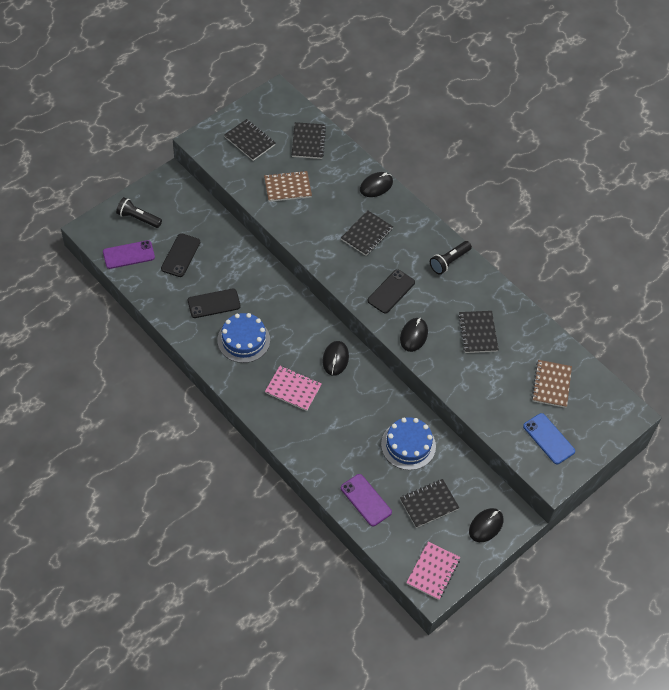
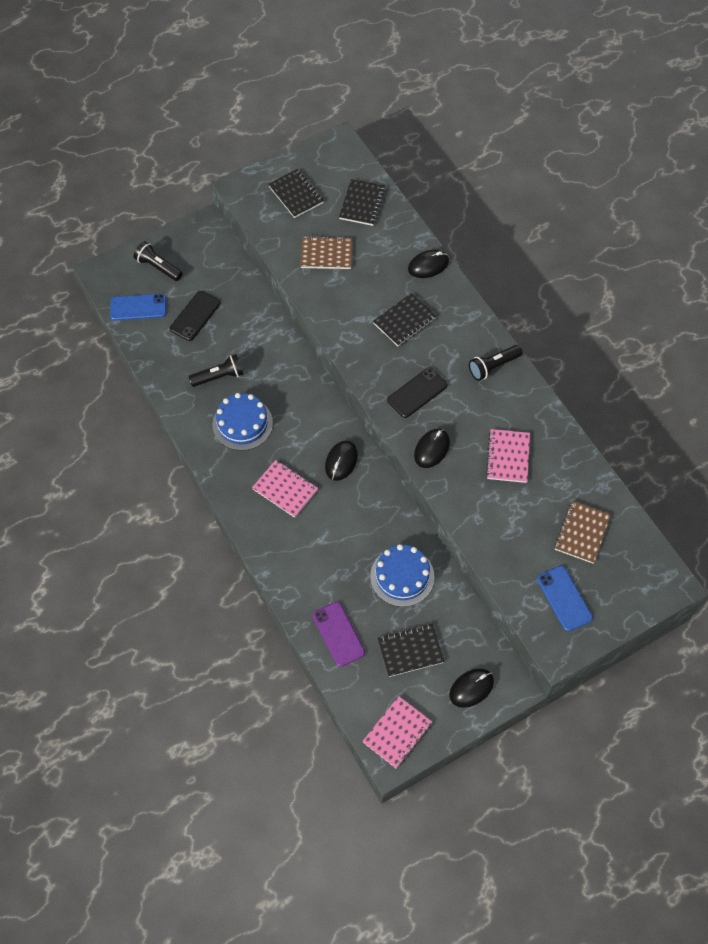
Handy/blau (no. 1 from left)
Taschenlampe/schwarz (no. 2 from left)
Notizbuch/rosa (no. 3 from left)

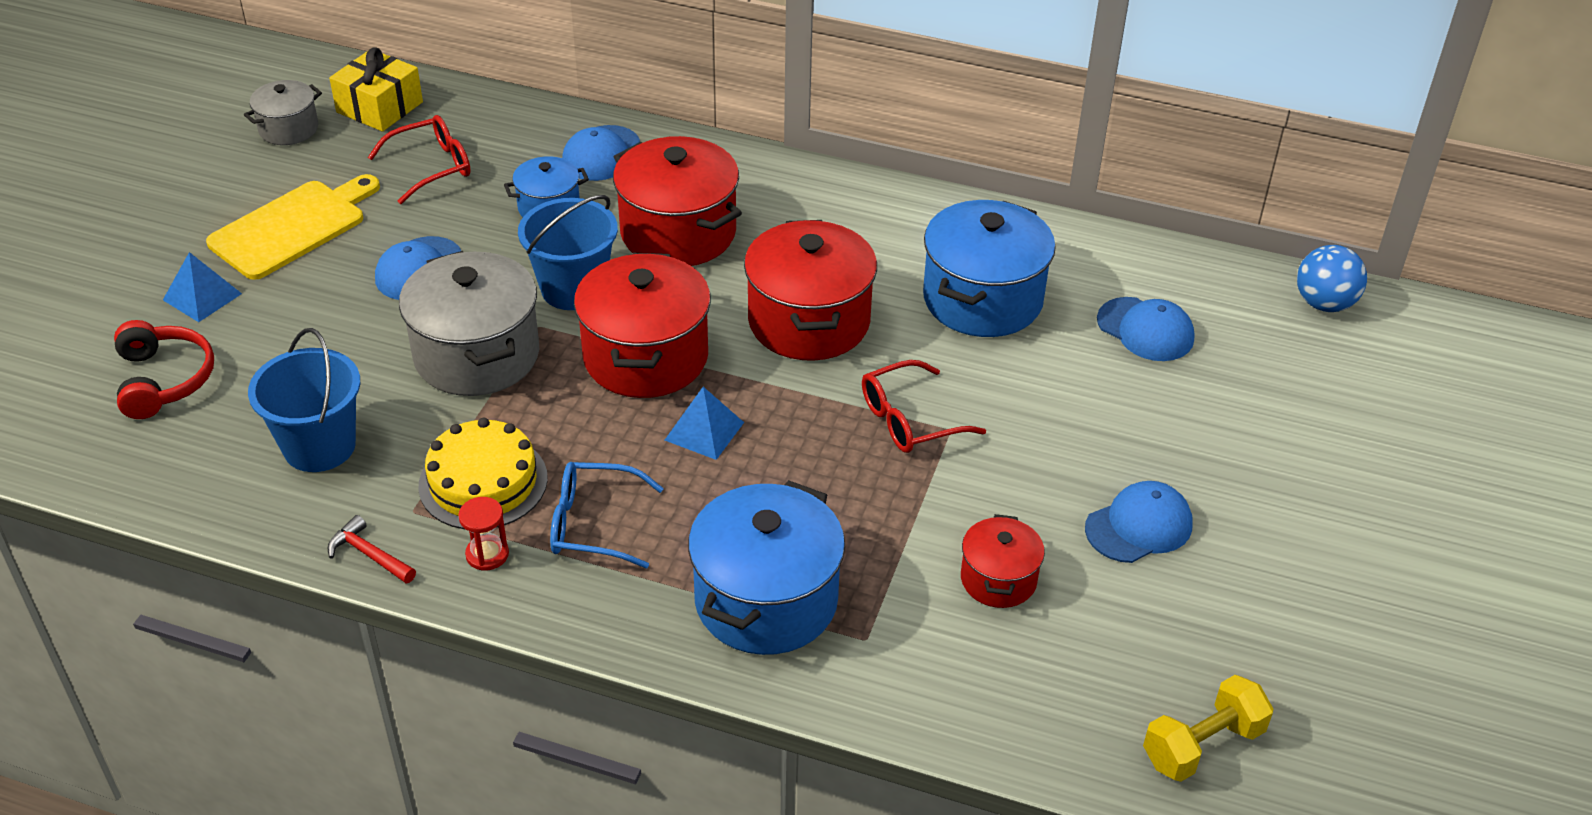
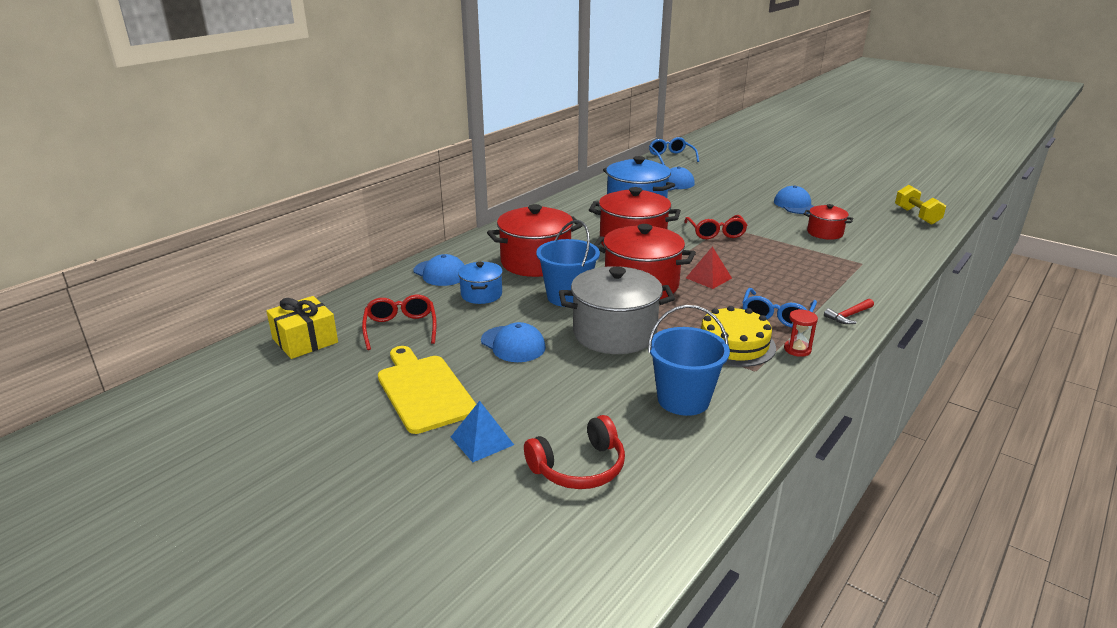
Kochtopf/grau (no. 1 from left in the first image)
Brille/blau (no. 1 from left)
Kopfhörer/rot
Pyramide/rot
Kochtopf/blau (no. 2 from left in the first image)
Hammer/rot

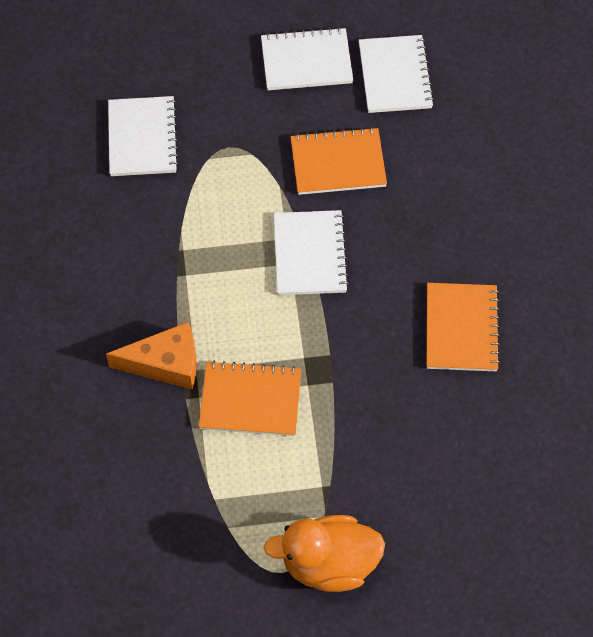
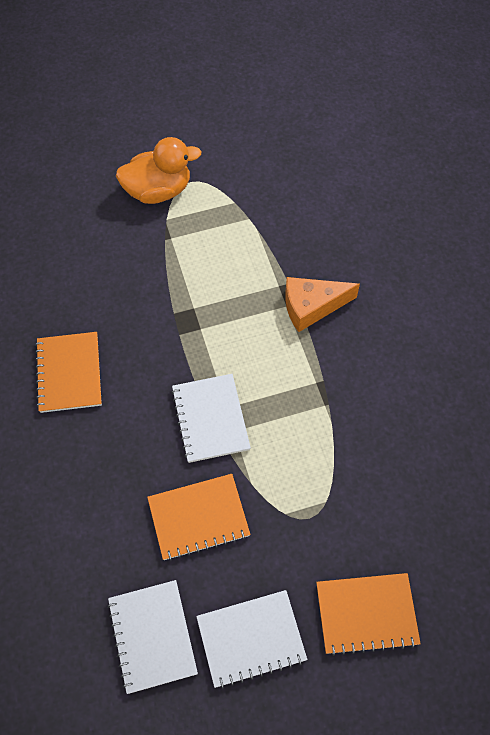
Notizbuch/weiß (no. 1 from left in the first image)
Notizbuch/orange (no. 3 from left)

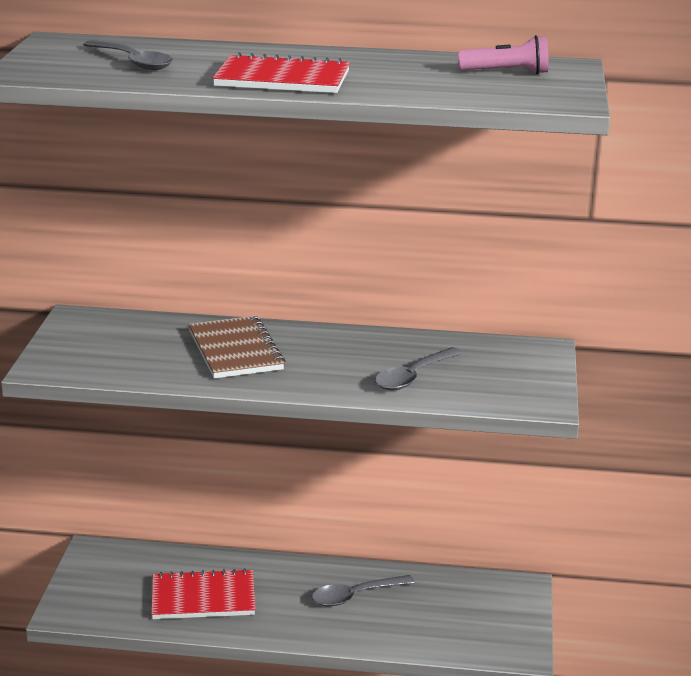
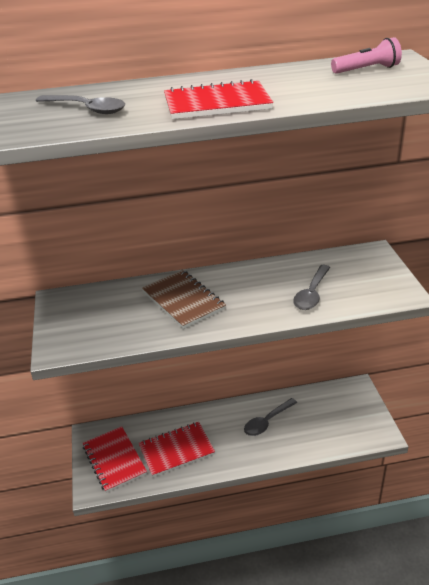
Notizbuch/rot (no. 1 from left)

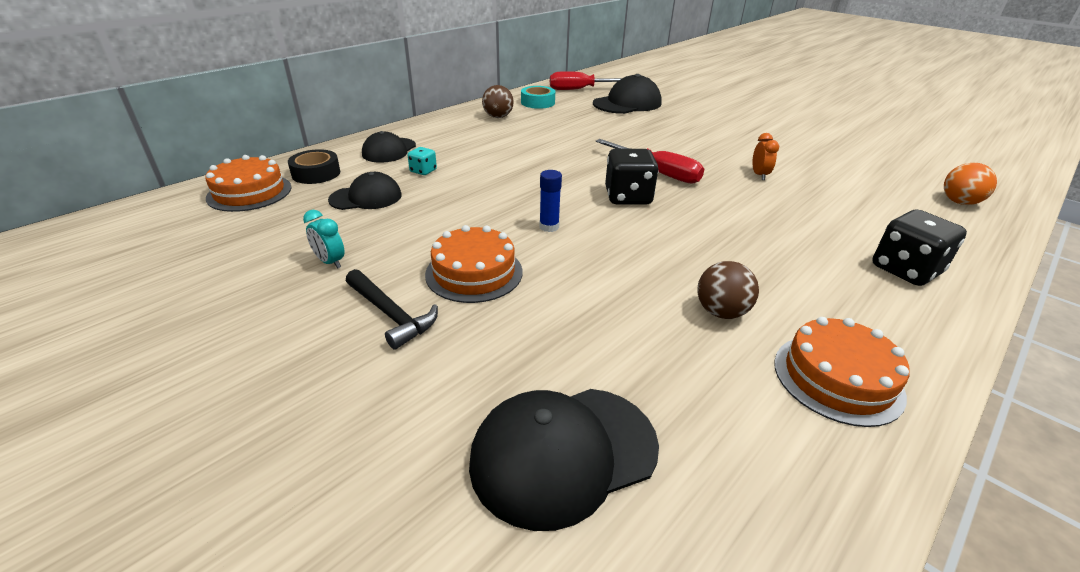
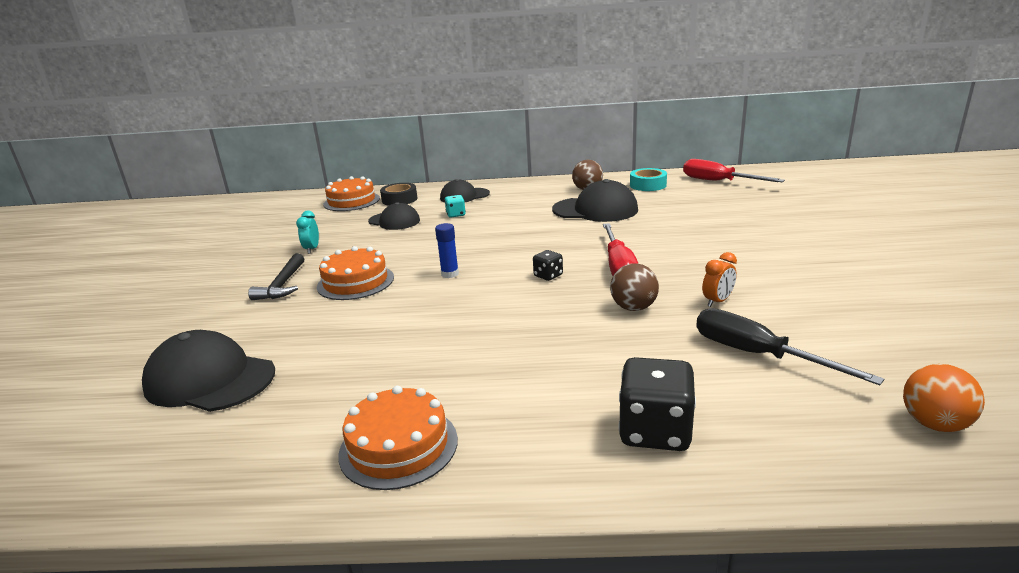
Kappe/schwarz (no. 4 from left)
Spielwürfel/schwarz (no. 1 from left)
Ball/braun (no. 2 from left)
Schraubenzieher/schwarz

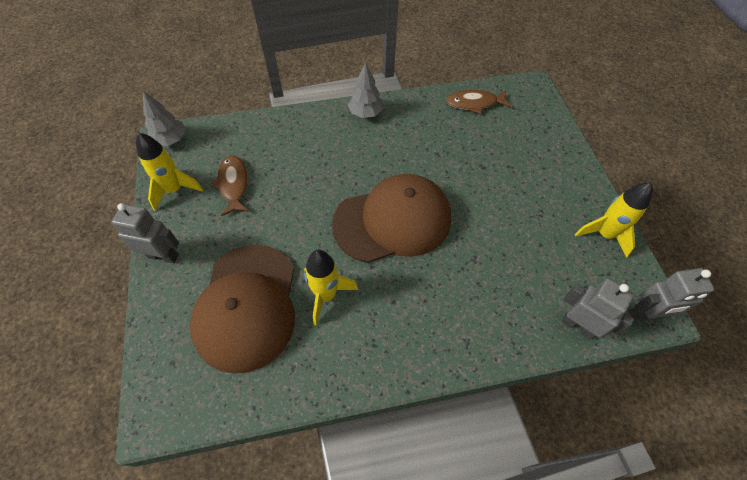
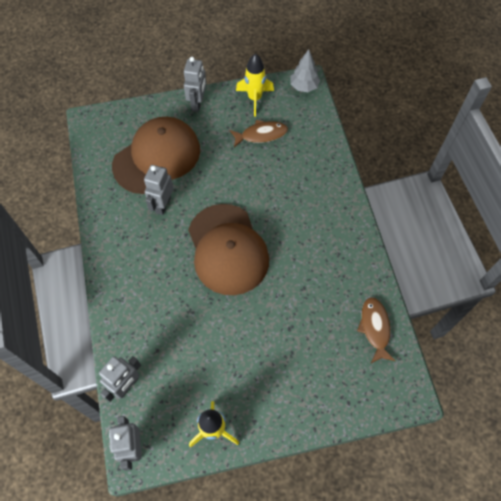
Baum/grau (no. 2 from left in the first image)
Kappe/braun (no. 1 from left)
Roboter/grau (no. 3 from left)

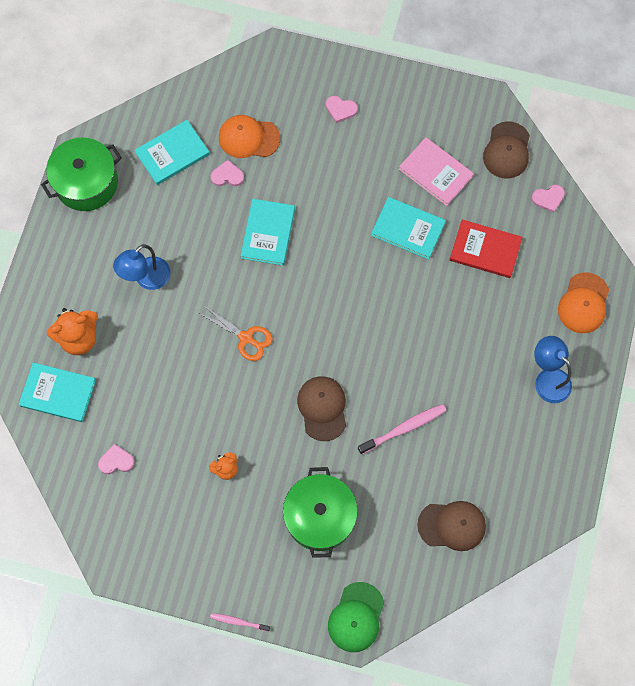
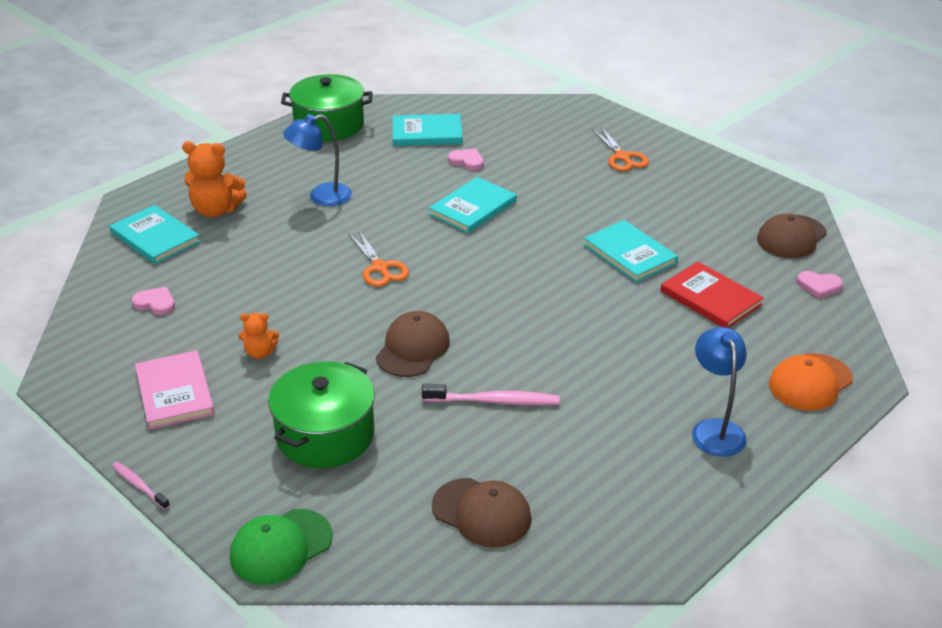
Schere/orange (no. 2 from left)
Kappe/orange (no. 1 from left in the first image)
Buch/rosa

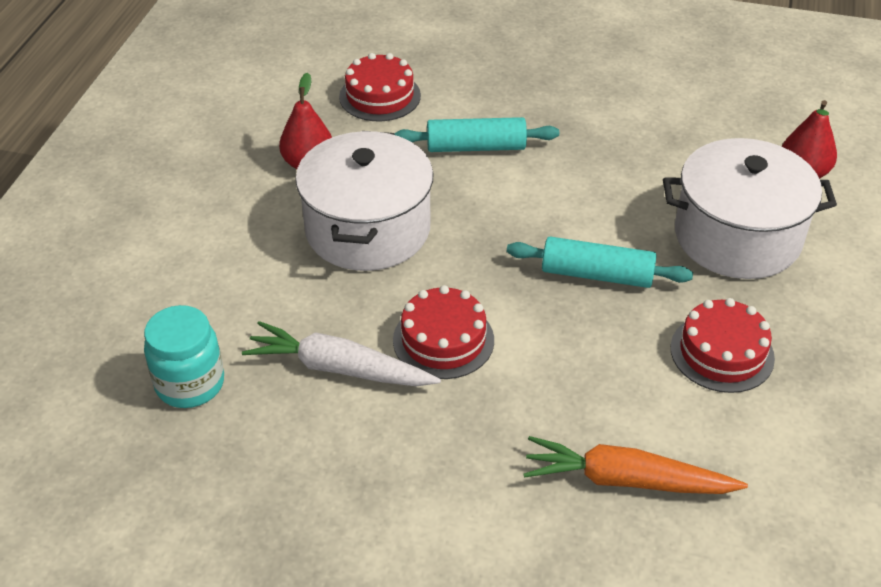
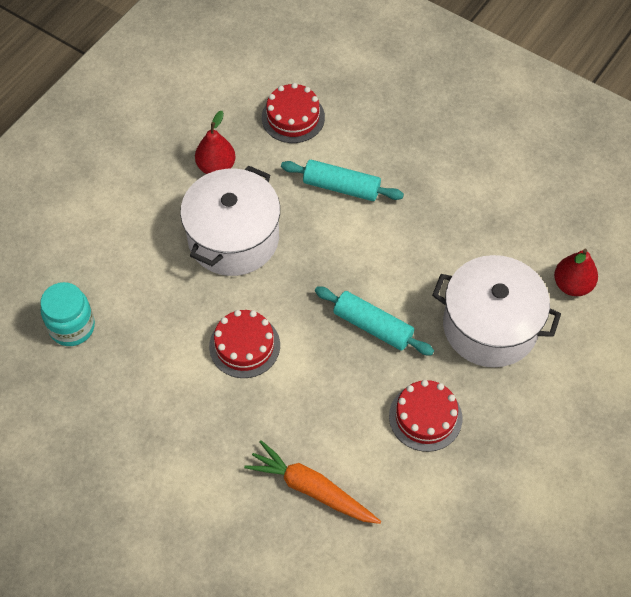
Karotte/weiß

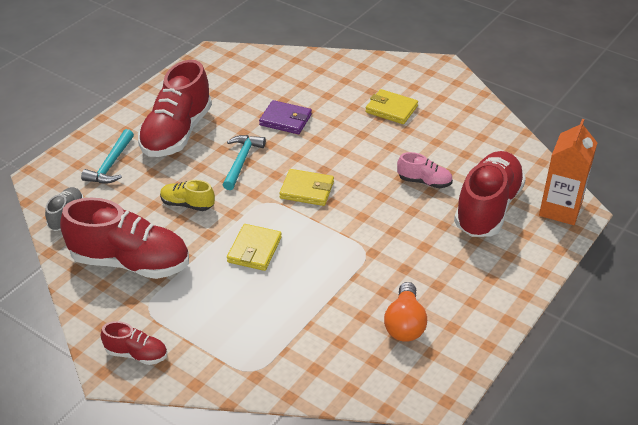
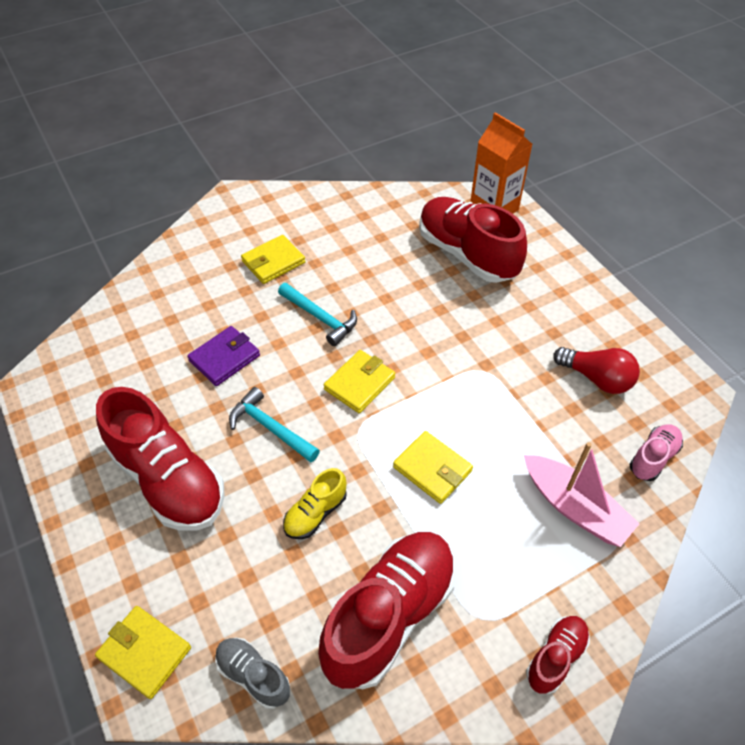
Hammer/türkis (no. 2 from left)
Schuh/rosa
Glühbirne/rot
Boot/rosa
Geldbörse/gelb (no. 1 from left)

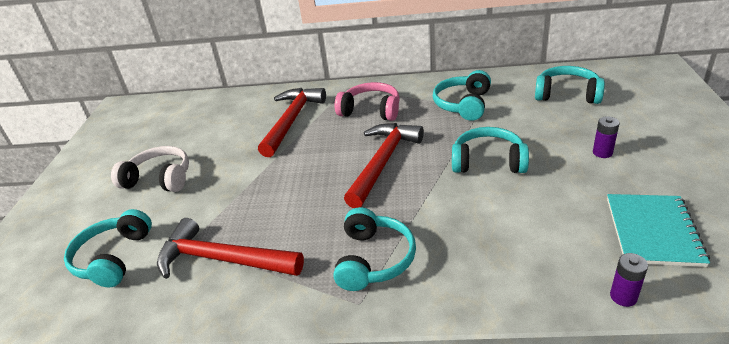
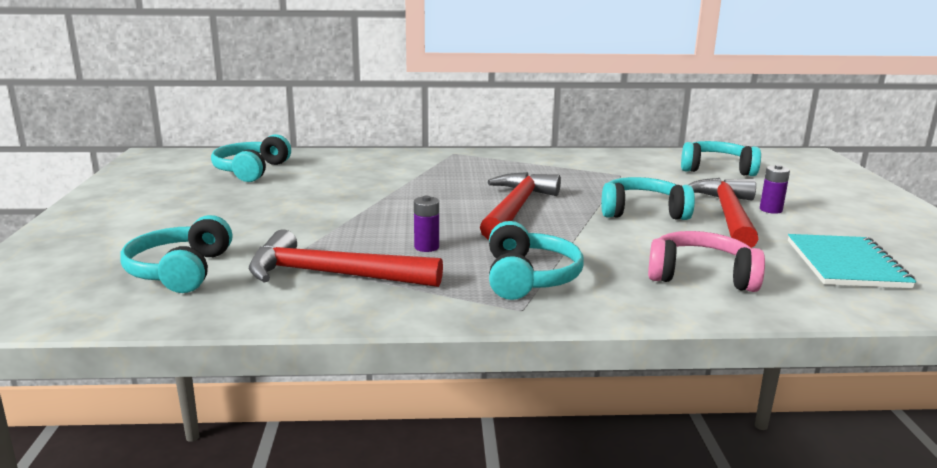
Kopfhörer/türkis (no. 2 from left)
Kopfhörer/rosa
Hammer/rot (no. 3 from left)
Kopfhörer/weiß
Batterie/lila (no. 1 from left)

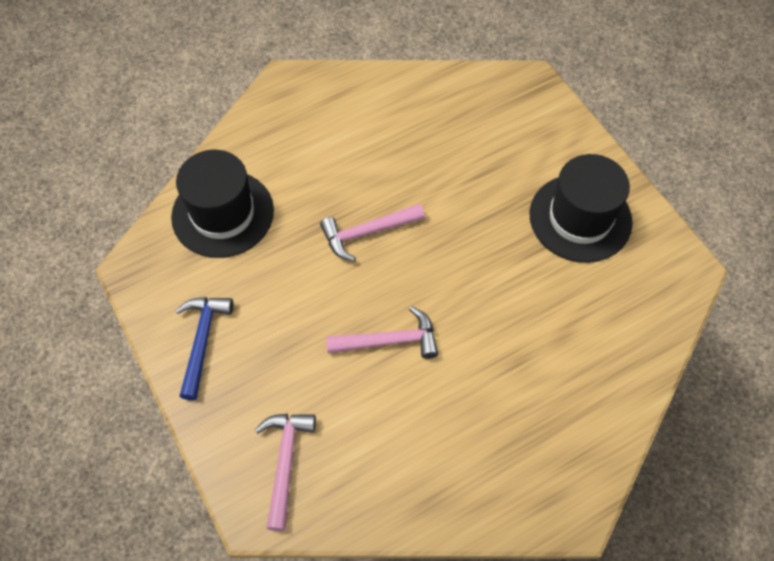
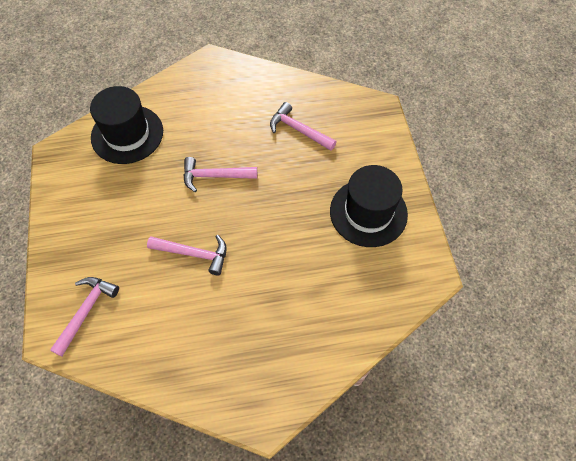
Hammer/blau
Hammer/rosa (no. 4 from left)

